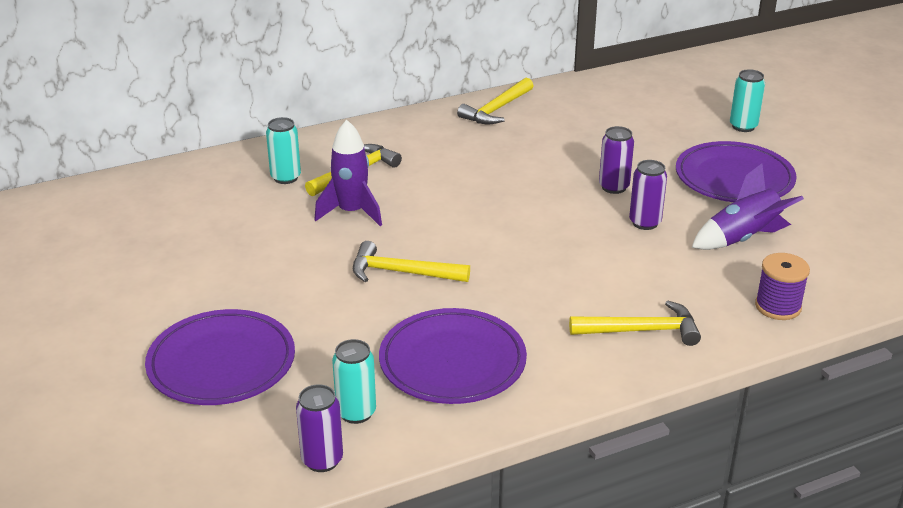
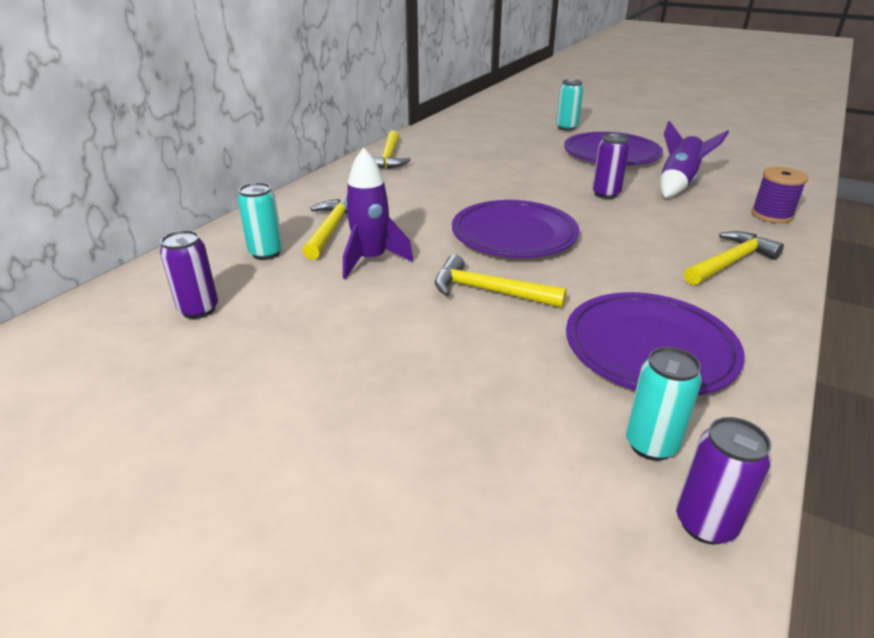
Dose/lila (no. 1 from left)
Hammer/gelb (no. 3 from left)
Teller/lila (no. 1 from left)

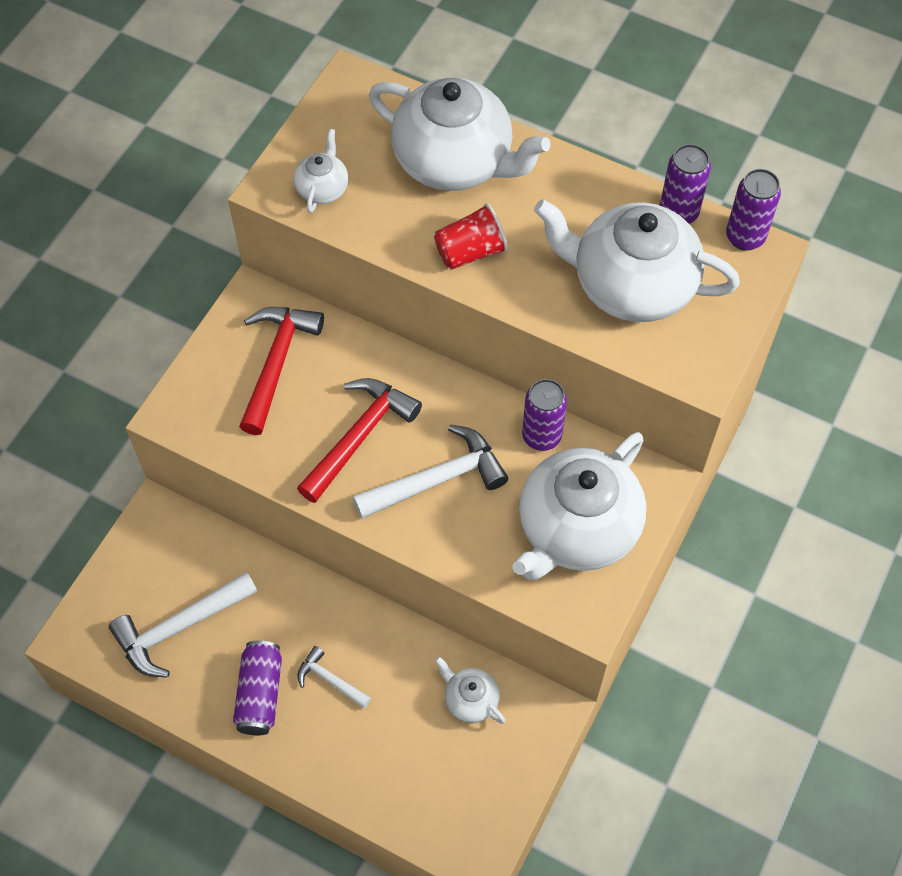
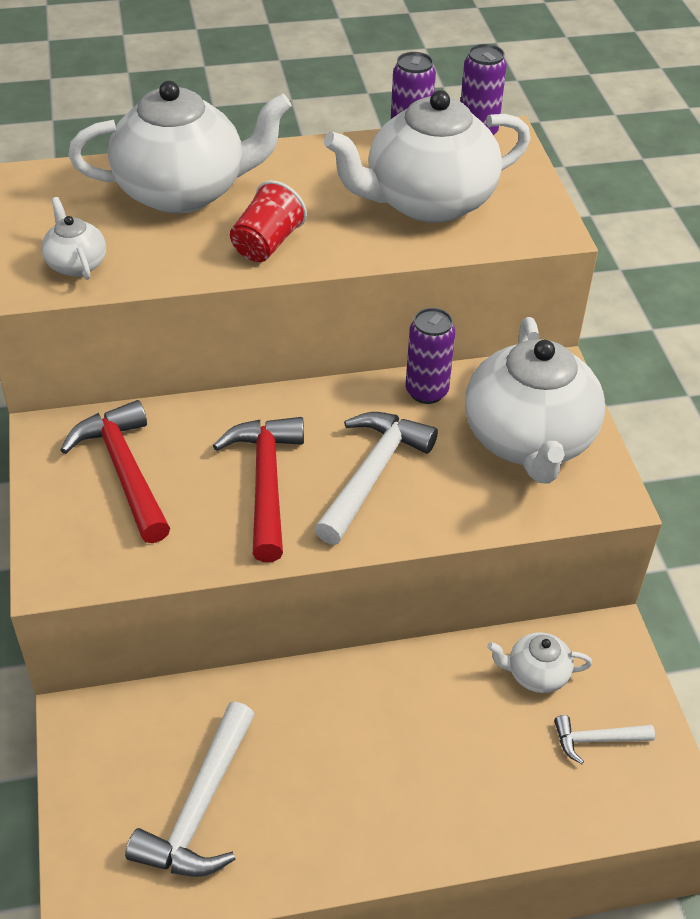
Dose/lila (no. 1 from left in the first image)
Hammer/weiß (no. 3 from left)

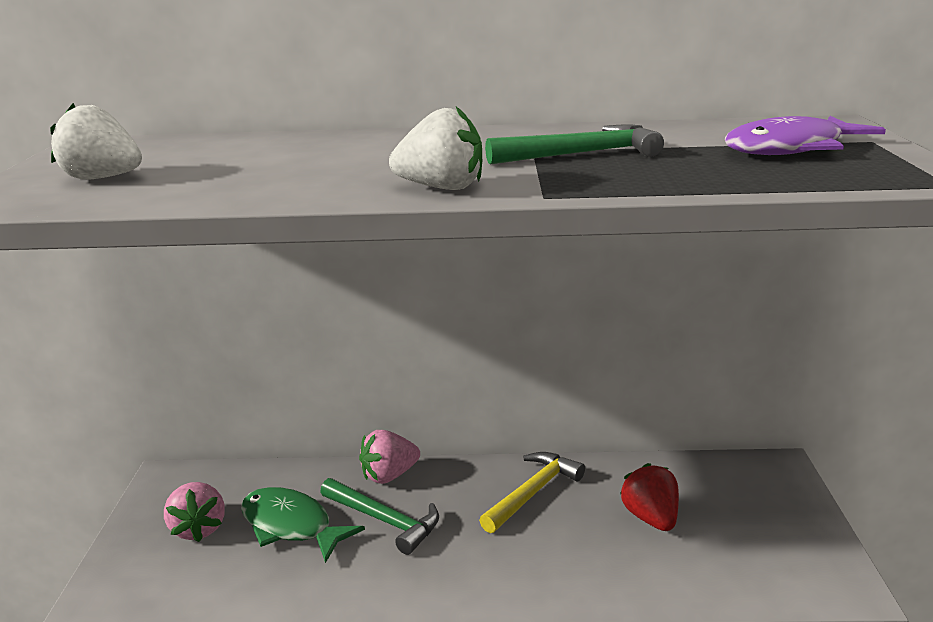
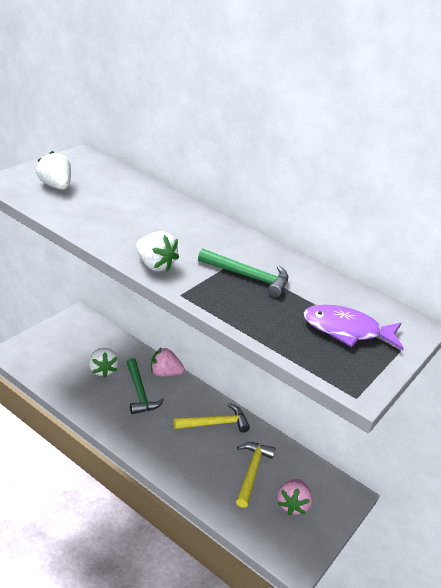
Hammer/gelb (no. 2 from left)
Erdbeere/rosa (no. 2 from left)
Erdbeere/weiß (no. 2 from left)

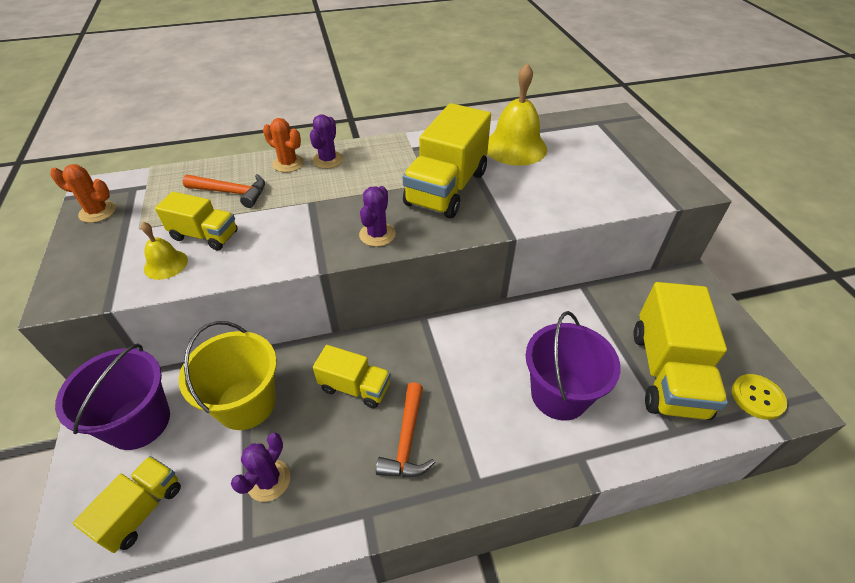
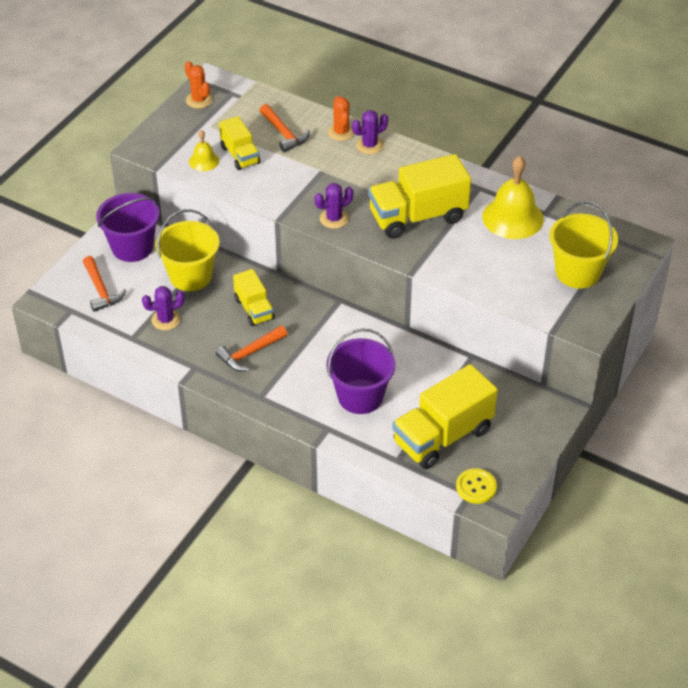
Hammer/orange (no. 1 from left)
Eimer/gelb (no. 2 from left)

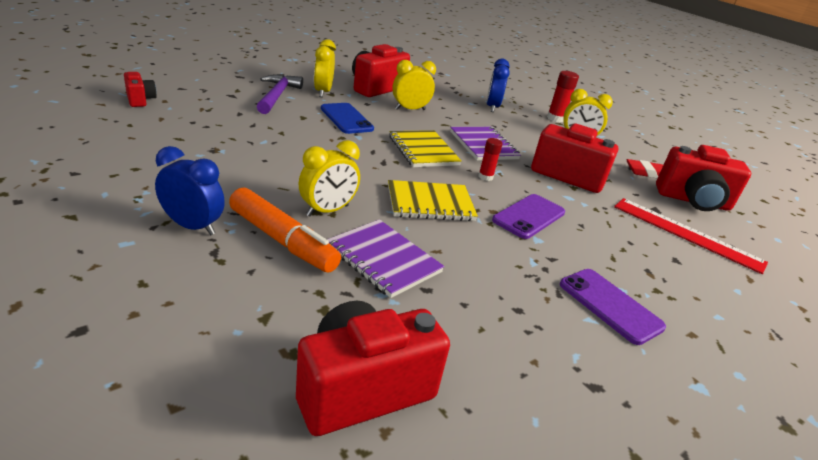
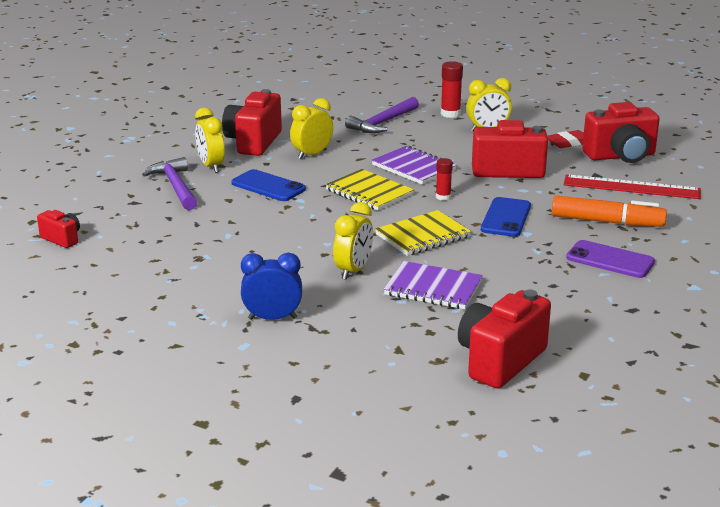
Hammer/lila (no. 2 from left)
Filzstift/orange
Handy/blau (no. 2 from left)

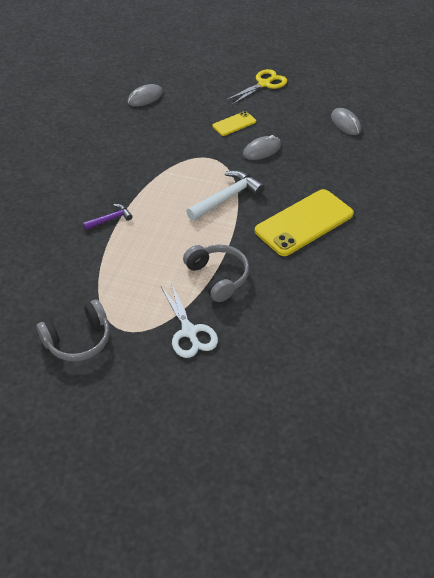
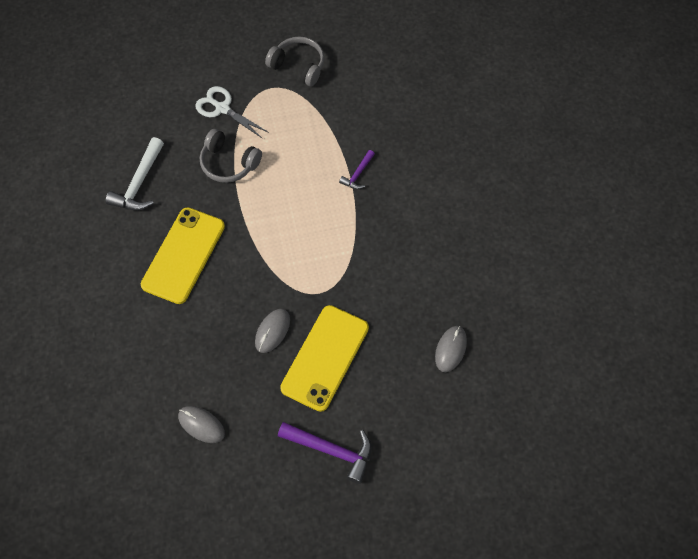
Hammer/lila (no. 1 from left)
Handy/gelb (no. 2 from left)
Hammer/weiß
Kopfhörer/grau (no. 2 from left)

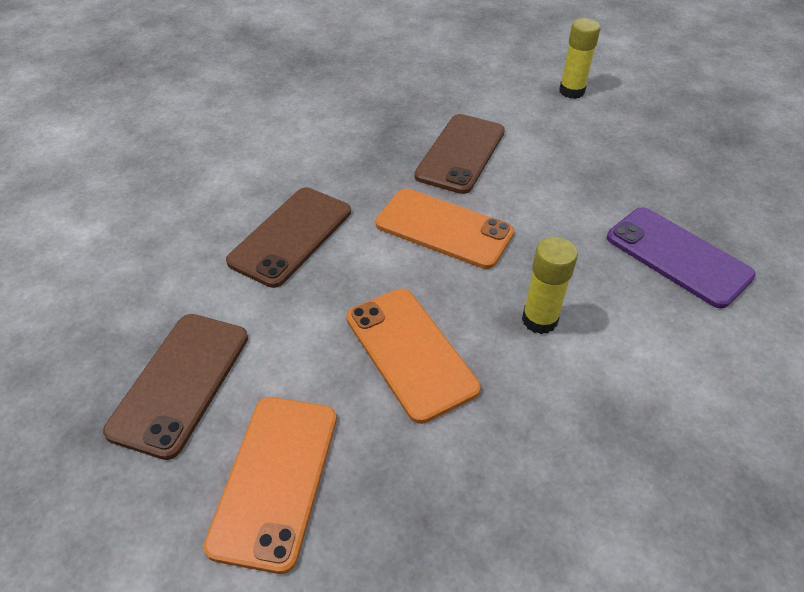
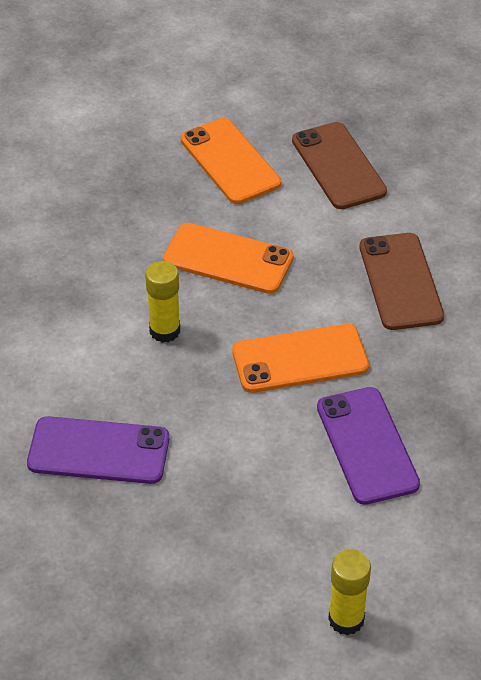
Handy/lila (no. 2 from left)

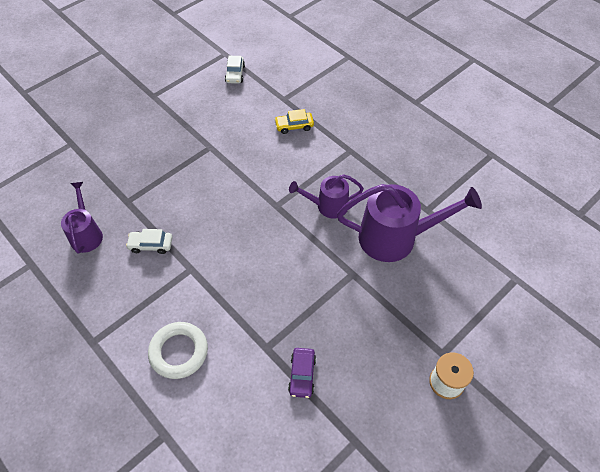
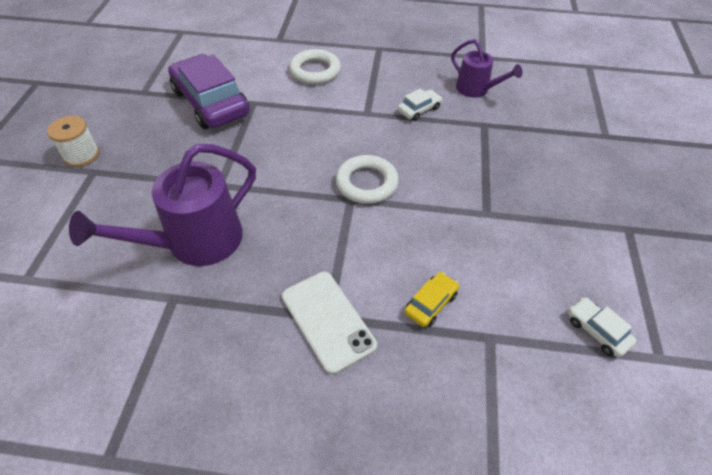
Gießkanne/lila (no. 2 from left in the first image)
Auto/lila
Ring/weiß (no. 2 from left)
Handy/weiß

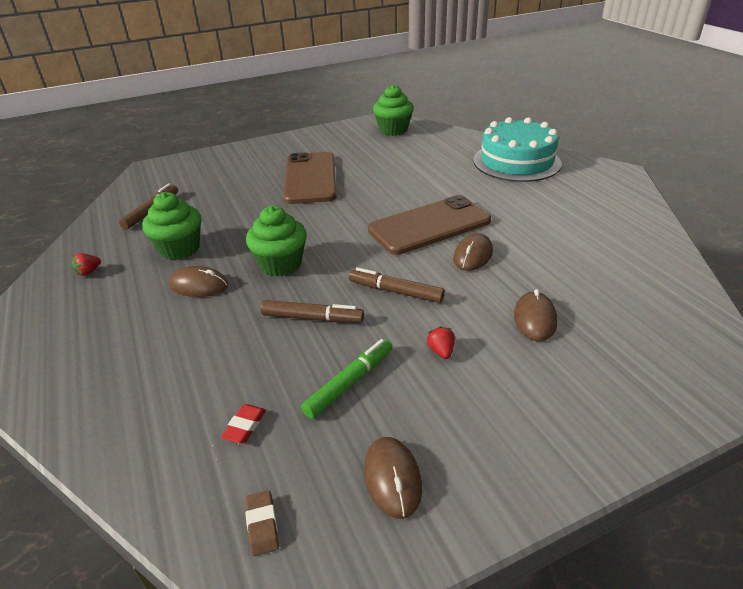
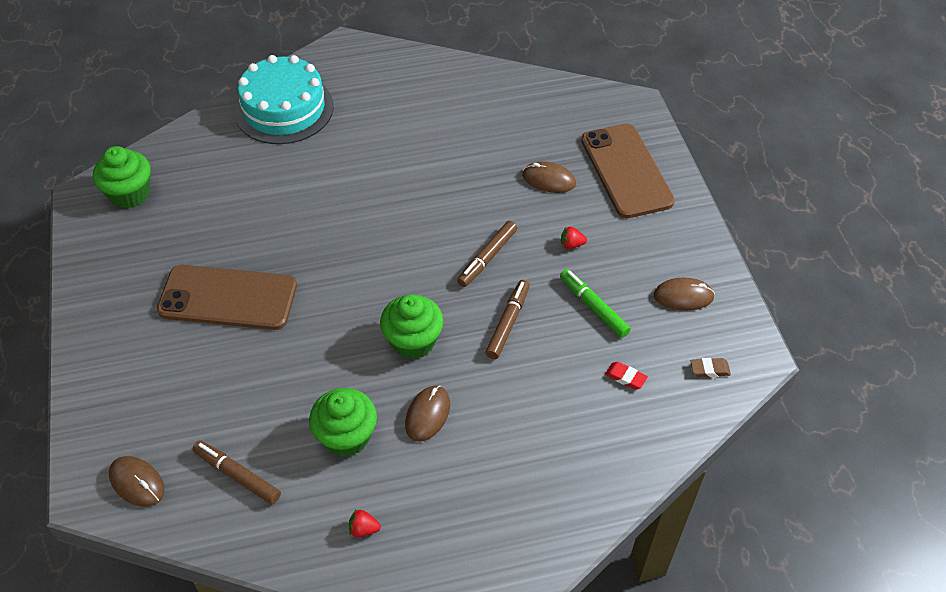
Handy/braun (no. 2 from left)
Computermaus/braun (no. 1 from left)
Erdbeere/rot (no. 1 from left)

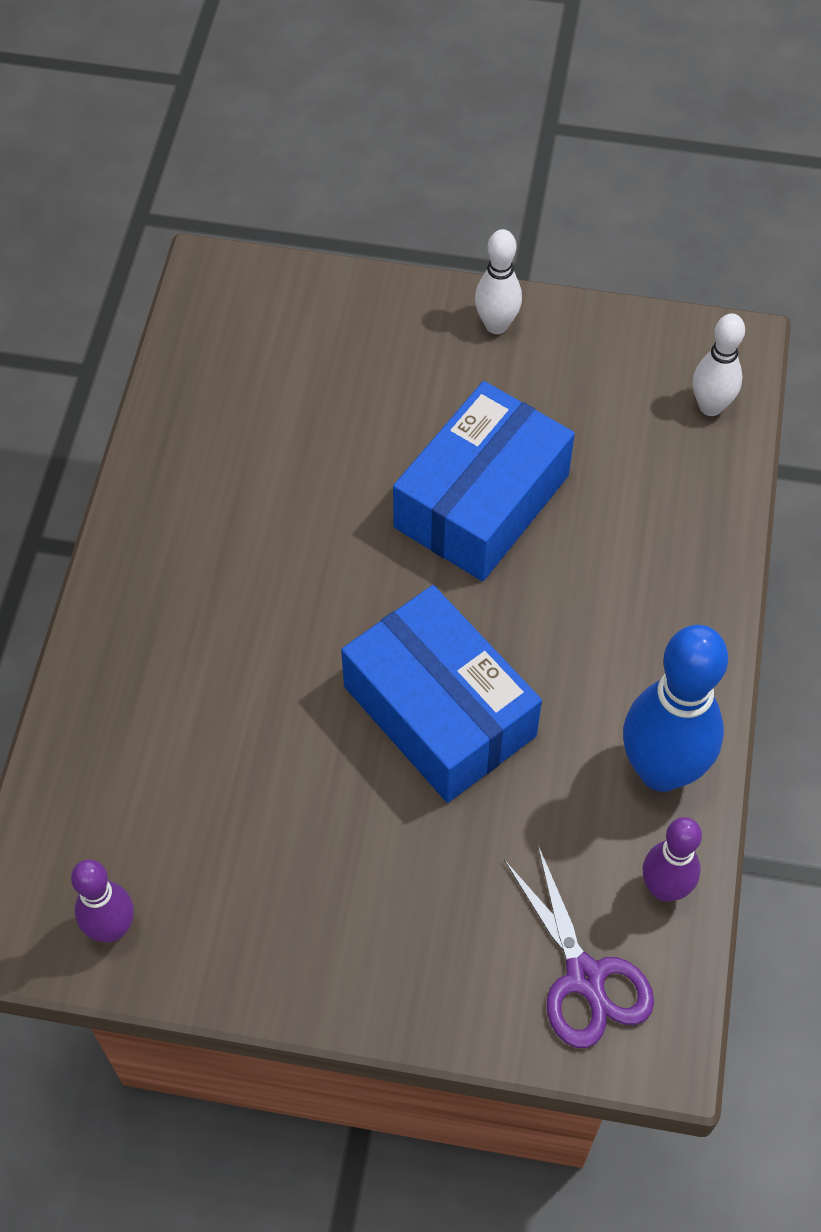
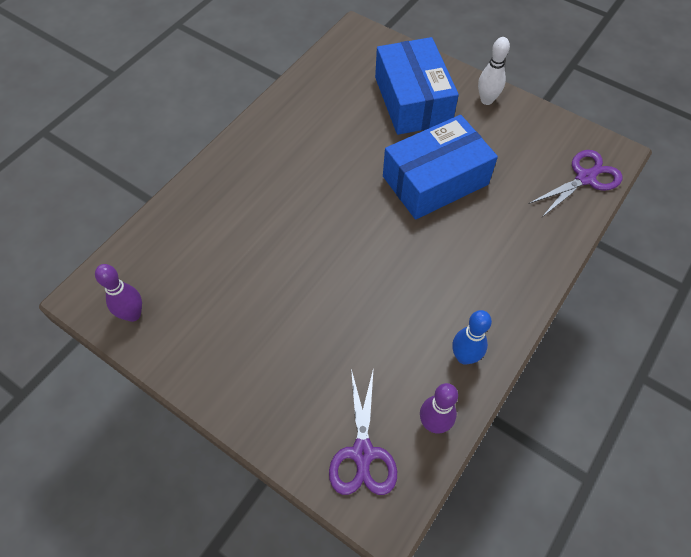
Schere/lila (no. 2 from left)
Schachtel/blau (no. 1 from left)
Bowlingkegel/blau

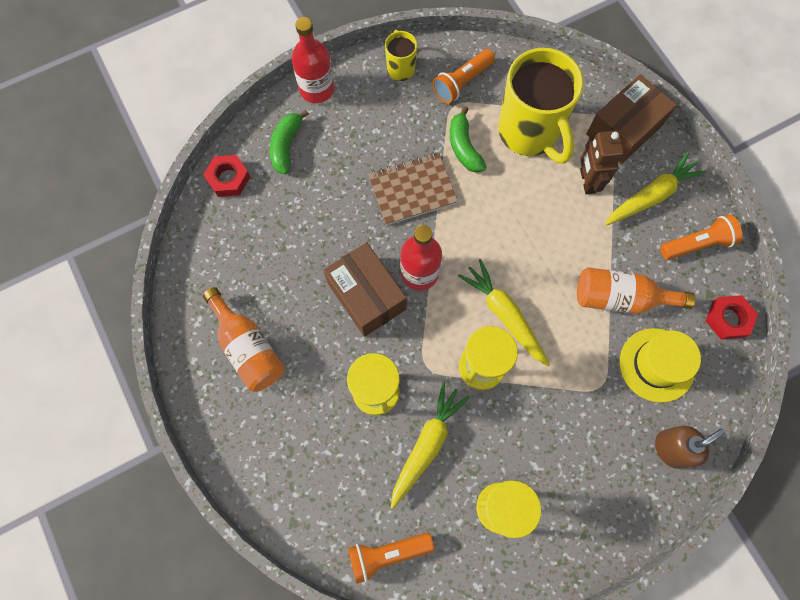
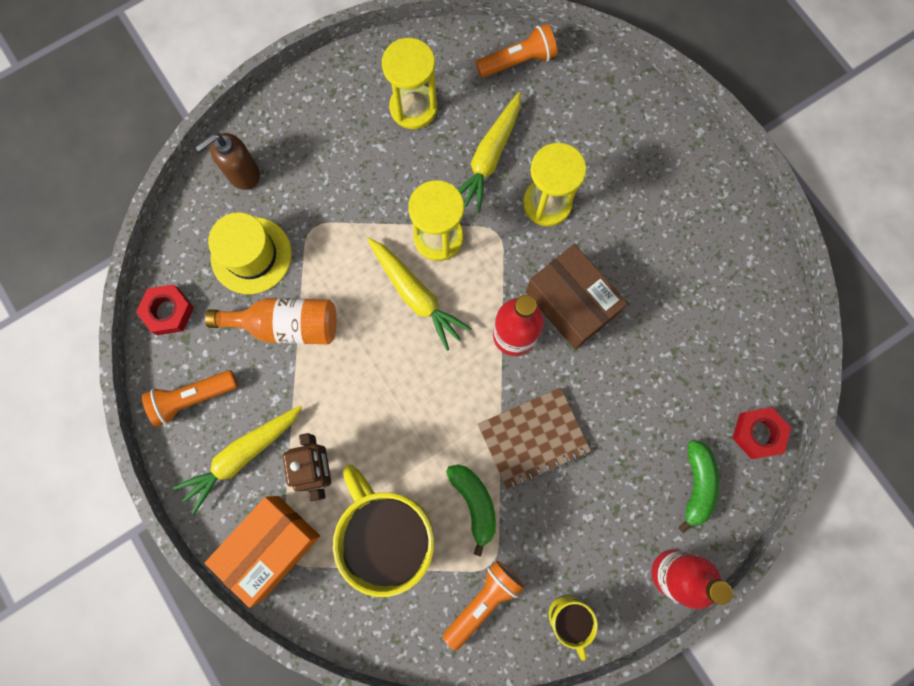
Schachtel/orange
Flasche/orange (no. 1 from left in the first image)

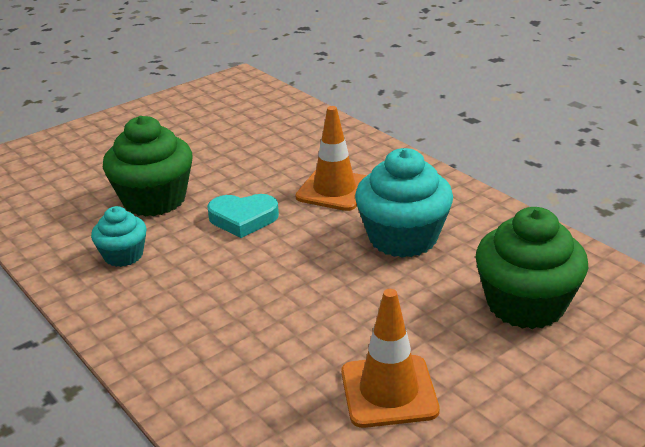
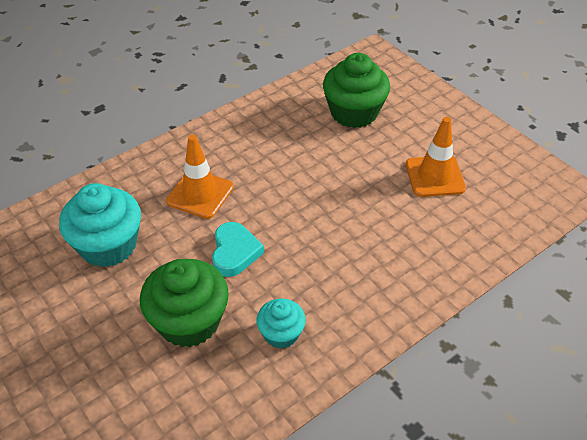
Muffin/türkis (no. 1 from left)

